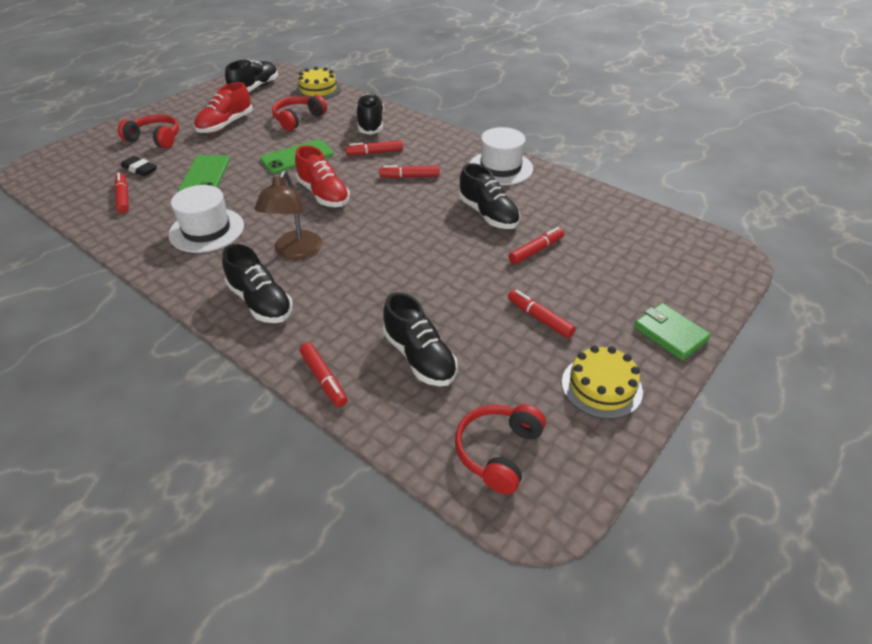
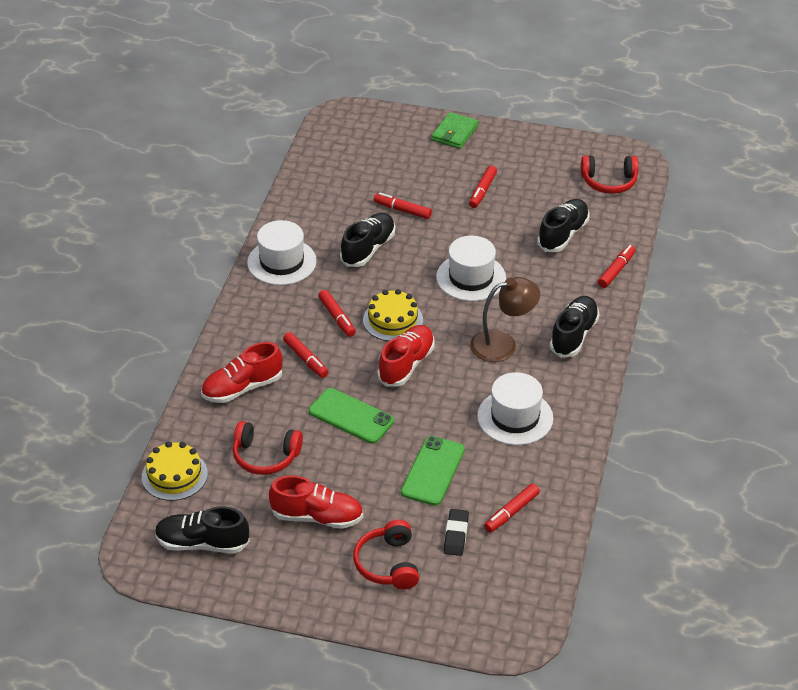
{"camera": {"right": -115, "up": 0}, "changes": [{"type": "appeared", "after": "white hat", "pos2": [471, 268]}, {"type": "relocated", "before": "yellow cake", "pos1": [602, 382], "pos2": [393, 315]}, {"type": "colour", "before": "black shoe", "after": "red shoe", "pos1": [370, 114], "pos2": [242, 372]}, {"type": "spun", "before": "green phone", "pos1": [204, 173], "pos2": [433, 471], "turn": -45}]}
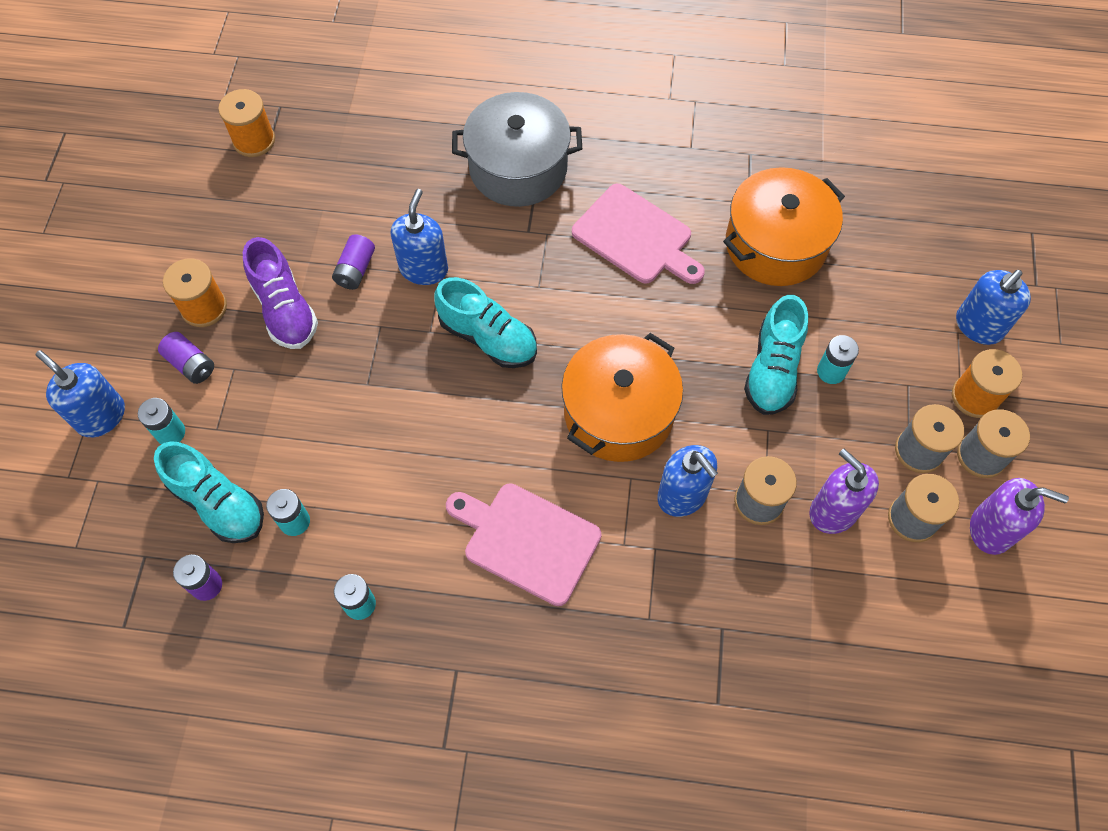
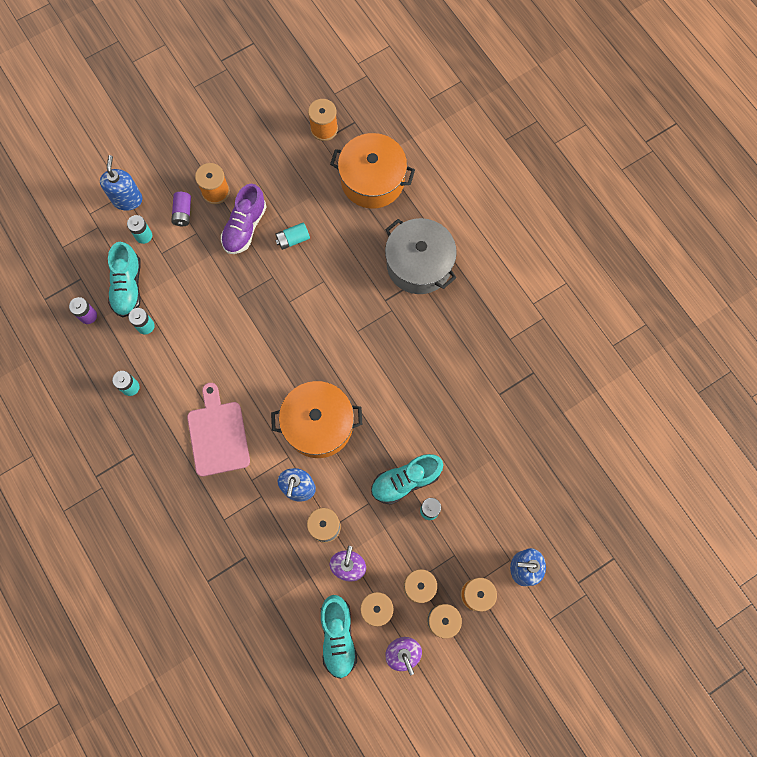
{"camera": {"right": 50, "up": 10}, "changes": [{"type": "missing", "before": "blue soap dispenser", "pos1": [419, 237]}, {"type": "missing", "before": "pink cutting board", "pos1": [638, 234]}, {"type": "relocated", "before": "turquoise shoe", "pos1": [485, 322], "pos2": [339, 637]}, {"type": "relocated", "before": "orange pot", "pos1": [784, 226], "pos2": [372, 171]}, {"type": "colour", "before": "purple battery", "after": "turquoise battery", "pos1": [353, 262], "pos2": [292, 236]}]}
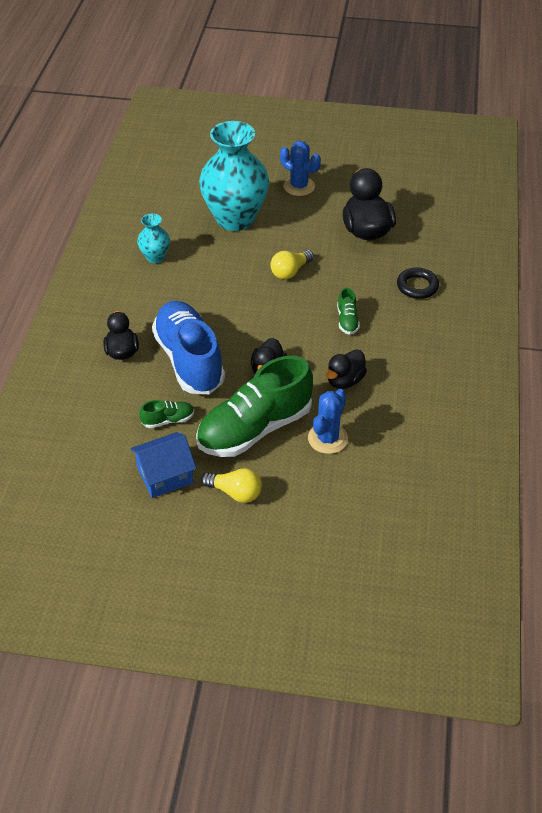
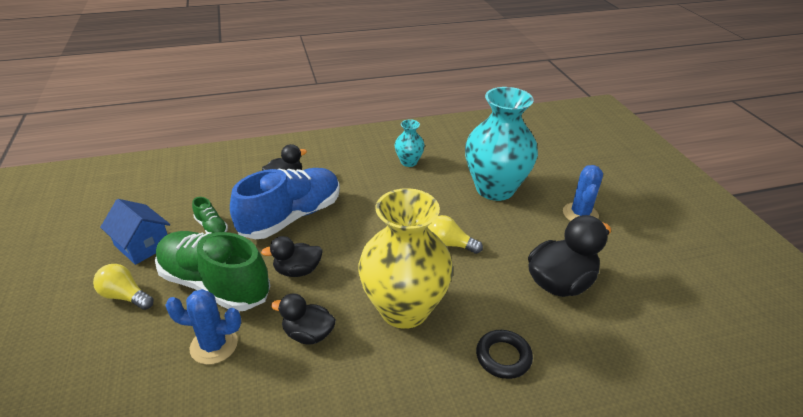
{"camera": {"right": 65, "up": -10}, "changes": [{"type": "exchanged", "before": "green shoe", "after": "yellow vase", "pos1": [348, 311], "pos2": [405, 258]}, {"type": "spun", "before": "yellow light bulb", "pos1": [231, 485], "pos2": [123, 287], "turn": 120}]}
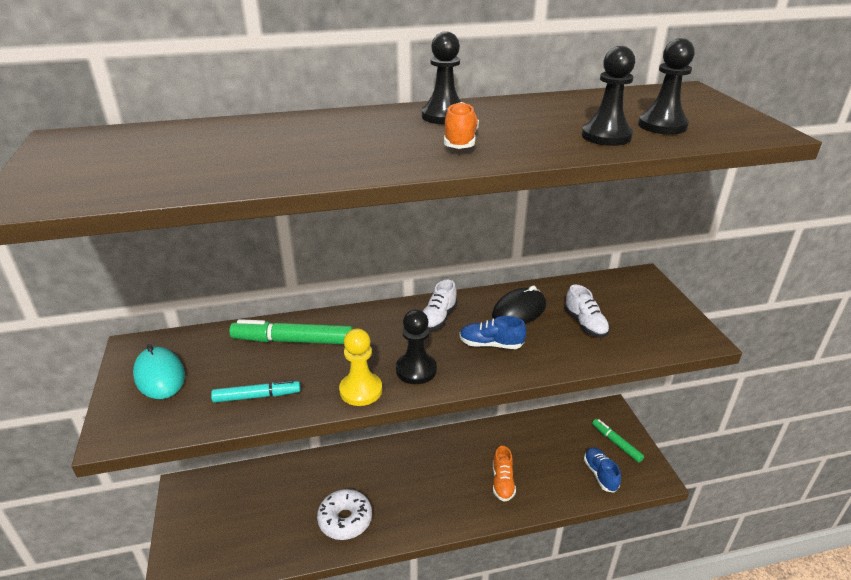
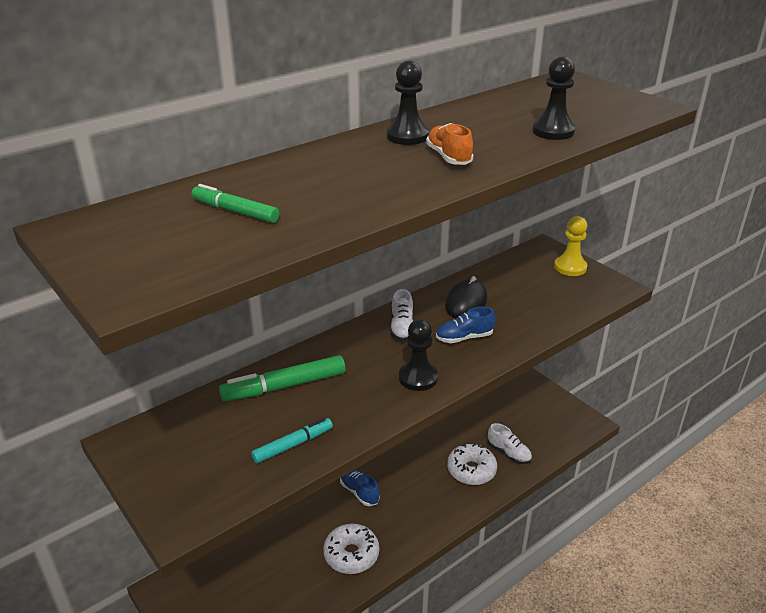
{"camera": {"right": -25, "up": 0}, "changes": [{"type": "missing", "before": "turquoise mouse", "pos1": [159, 371]}, {"type": "missing", "before": "black pawn", "pos1": [666, 86]}, {"type": "relocated", "before": "yellow pawn", "pos1": [360, 367], "pos2": [570, 246]}, {"type": "relocated", "before": "white shoe", "pos1": [587, 310], "pos2": [510, 443]}, {"type": "relocated", "before": "blue shoe", "pos1": [602, 470], "pos2": [360, 487]}, {"type": "relocated", "before": "green marker", "pos1": [618, 441], "pos2": [235, 203]}, {"type": "exchanged", "before": "orange shoe", "after": "white donut", "pos1": [504, 474], "pos2": [472, 464]}]}
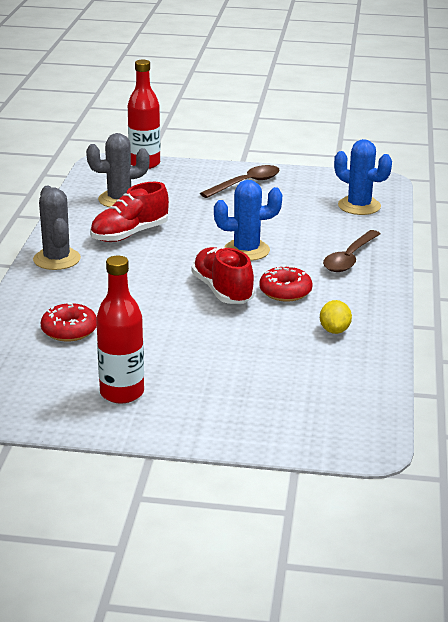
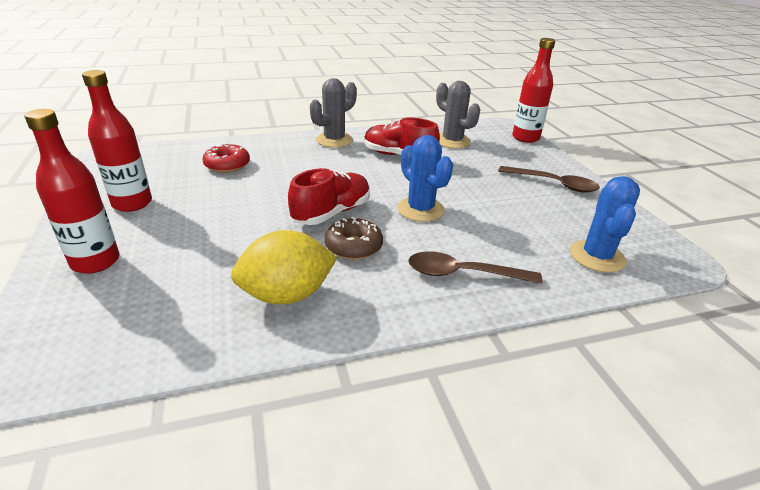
{"camera": {"right": 65, "up": 5}, "changes": [{"type": "appeared", "after": "red bottle", "pos2": [72, 191]}, {"type": "colour", "before": "red donut", "after": "brown donut", "pos1": [286, 283], "pos2": [354, 238]}, {"type": "size", "before": "yellow lemon", "pos1": [336, 317], "pos2": [284, 267], "scale": 1.86}]}
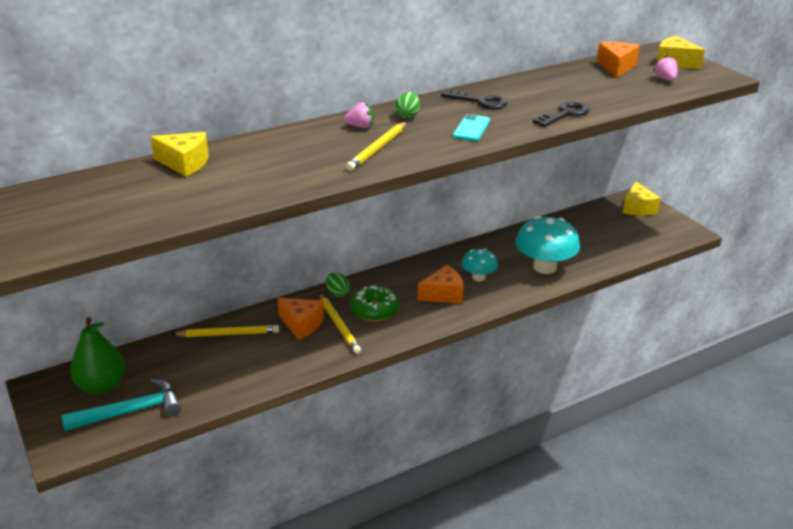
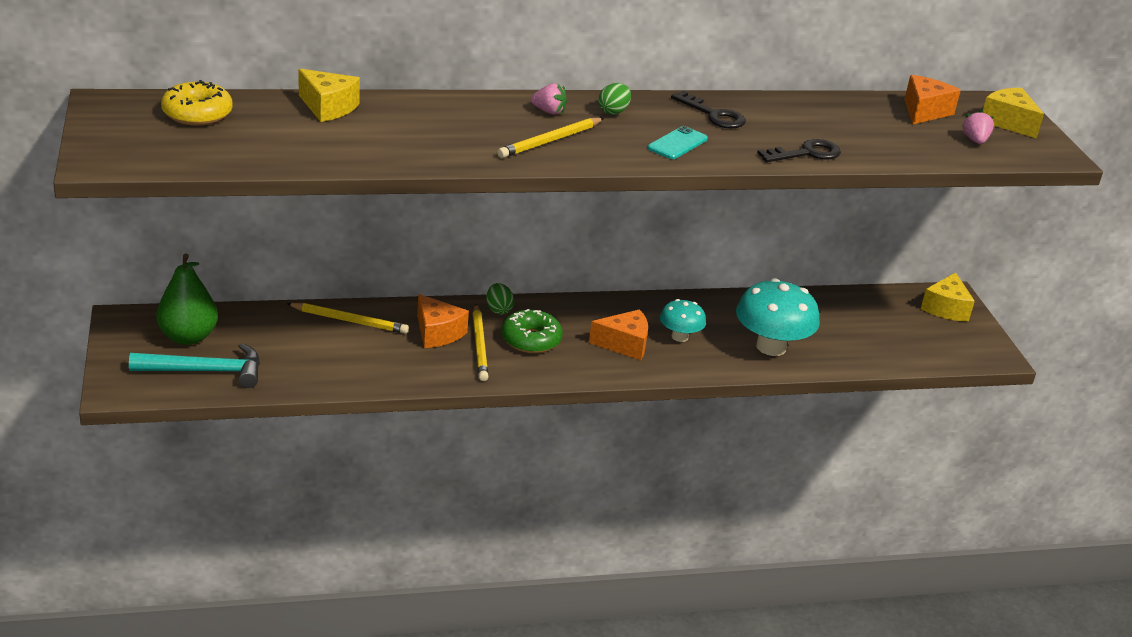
{"camera": {"right": 15, "up": 0}, "changes": [{"type": "appeared", "after": "yellow donut", "pos2": [197, 103]}]}
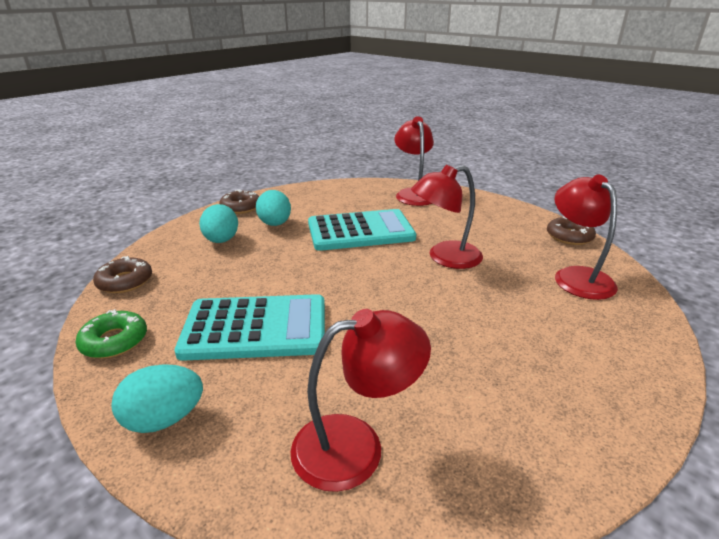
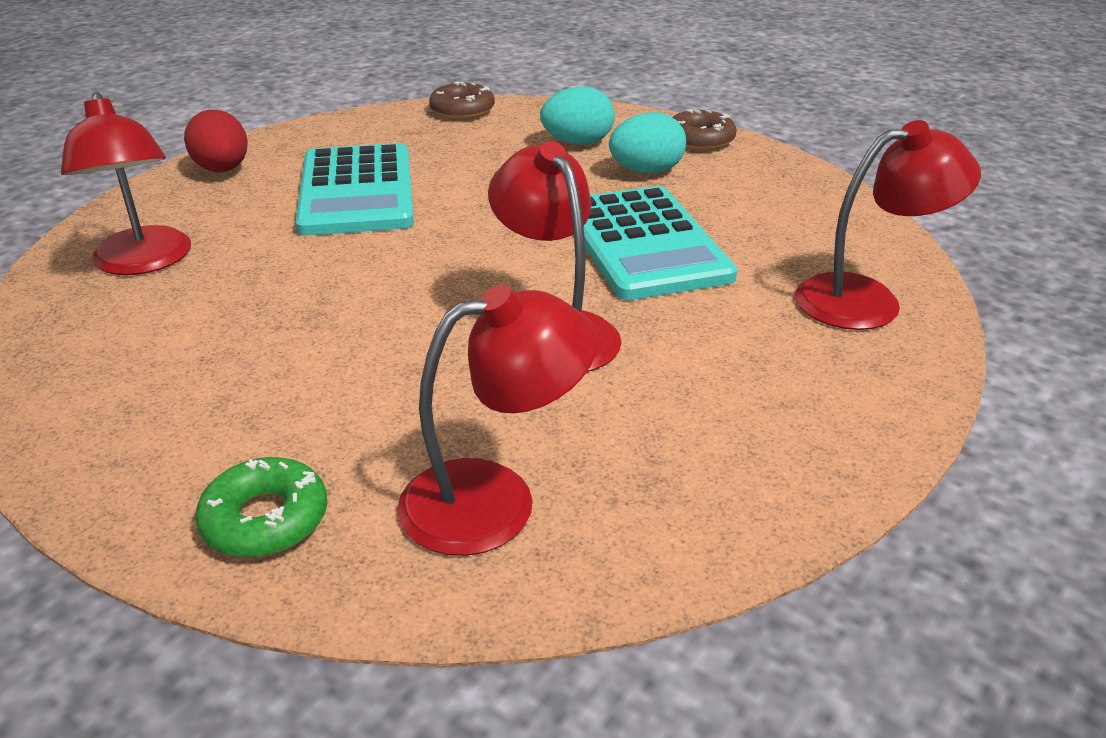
{"camera": {"right": 85, "up": 5}, "changes": [{"type": "missing", "before": "brown donut", "pos1": [571, 230]}, {"type": "relocated", "before": "green donut", "pos1": [111, 333], "pos2": [261, 507]}, {"type": "colour", "before": "turquoise egg", "after": "red egg", "pos1": [157, 398], "pos2": [216, 141]}]}
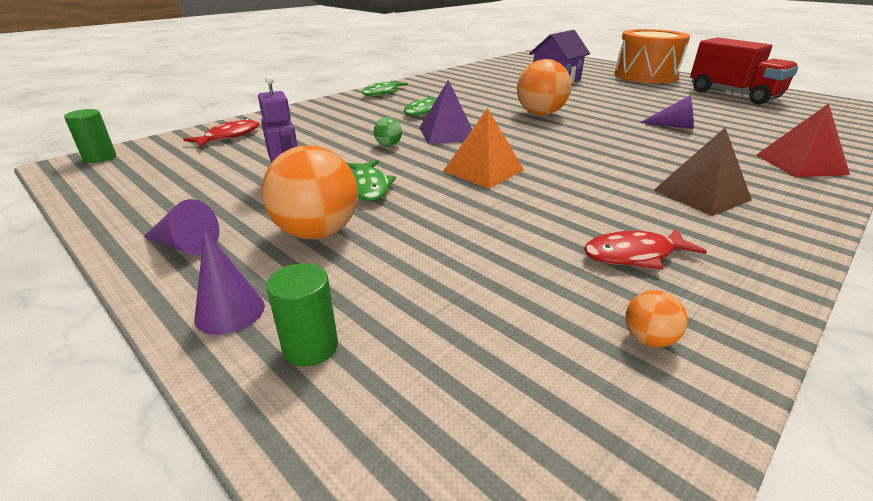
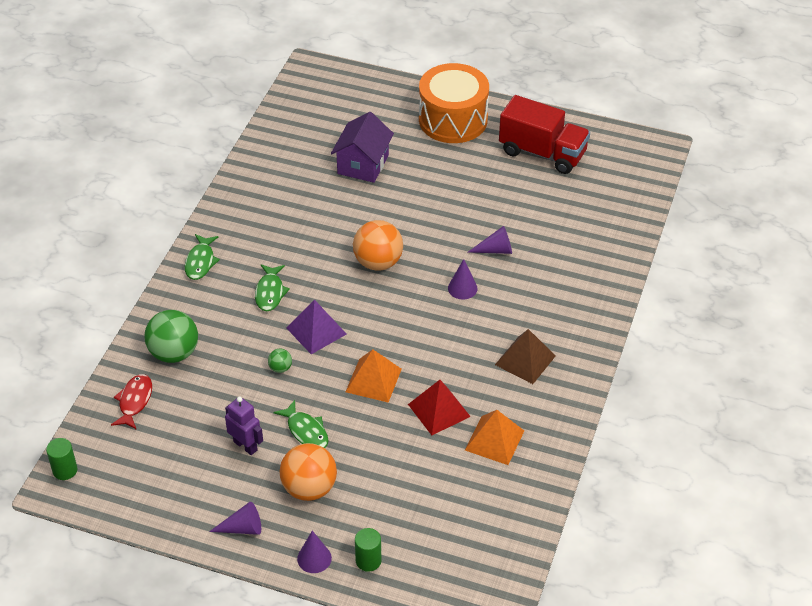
{"camera": {"right": -25, "up": 15}, "changes": [{"type": "missing", "before": "orange ball", "pos1": [657, 318]}, {"type": "appeared", "after": "green ball", "pos2": [171, 336]}, {"type": "appeared", "after": "purple cone", "pos2": [463, 279]}, {"type": "relocated", "before": "red pyramid", "pos1": [803, 140], "pos2": [439, 407]}, {"type": "exchanged", "before": "red fish", "after": "orange pyramid", "pos1": [645, 249], "pos2": [494, 437]}]}
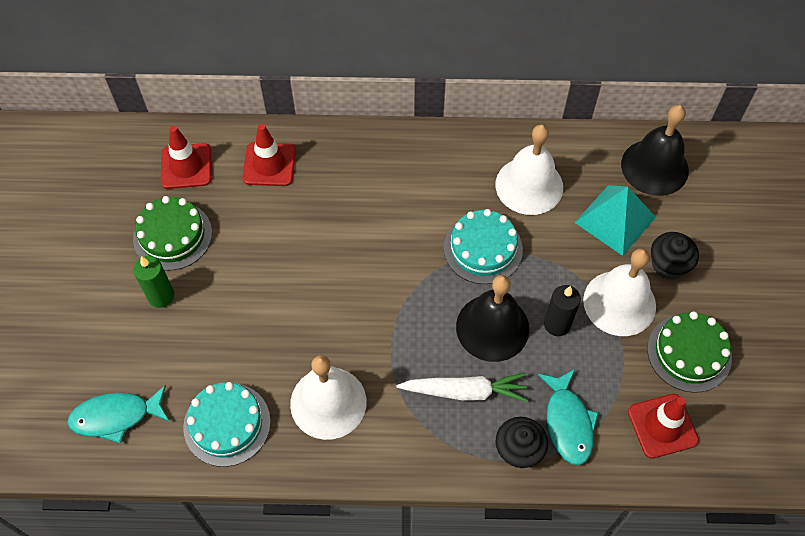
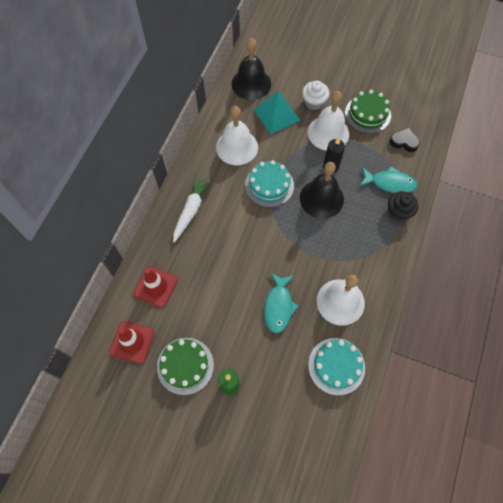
{"camera": {"right": -70, "up": 5}, "changes": [{"type": "relocated", "before": "turquoise fish", "pos1": [118, 414], "pos2": [281, 302]}, {"type": "relocated", "before": "white carrot", "pos1": [462, 387], "pos2": [192, 209]}, {"type": "exchanged", "before": "red traffic cone", "after": "black heart", "pos1": [663, 426], "pos2": [405, 140]}, {"type": "colour", "before": "black cupcake", "after": "white cupcake", "pos1": [675, 256], "pos2": [316, 95]}]}
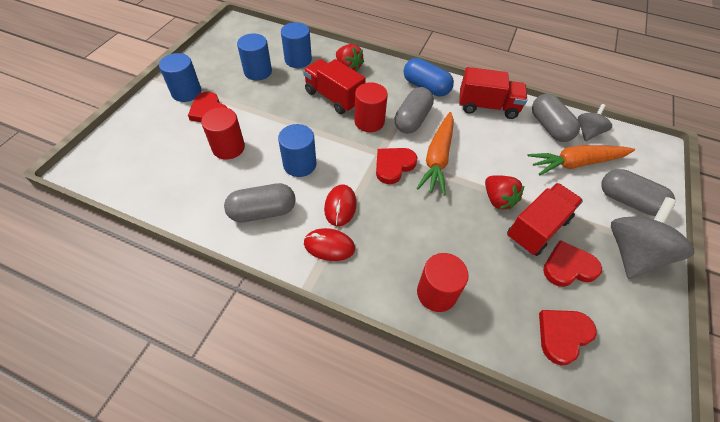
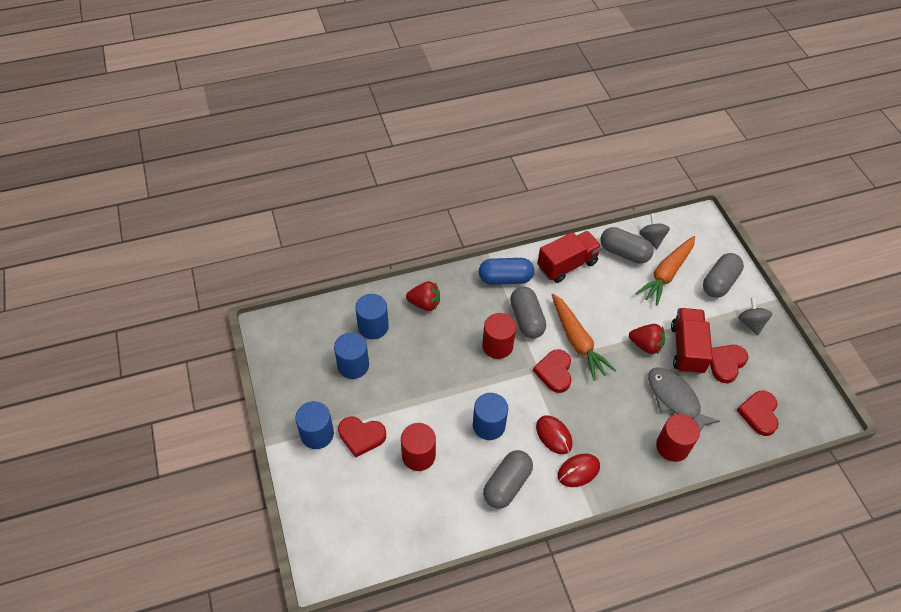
{"camera": {"right": -40, "up": 0}, "changes": [{"type": "missing", "before": "red truck", "pos1": [334, 86]}, {"type": "appeared", "after": "grey fish", "pos2": [684, 399]}, {"type": "spun", "before": "grey capsule", "pos1": [638, 192], "pos2": [723, 275], "turn": -45}, {"type": "size", "before": "grey spinning top", "pos1": [653, 238], "pos2": [755, 316], "scale": 0.57}]}
